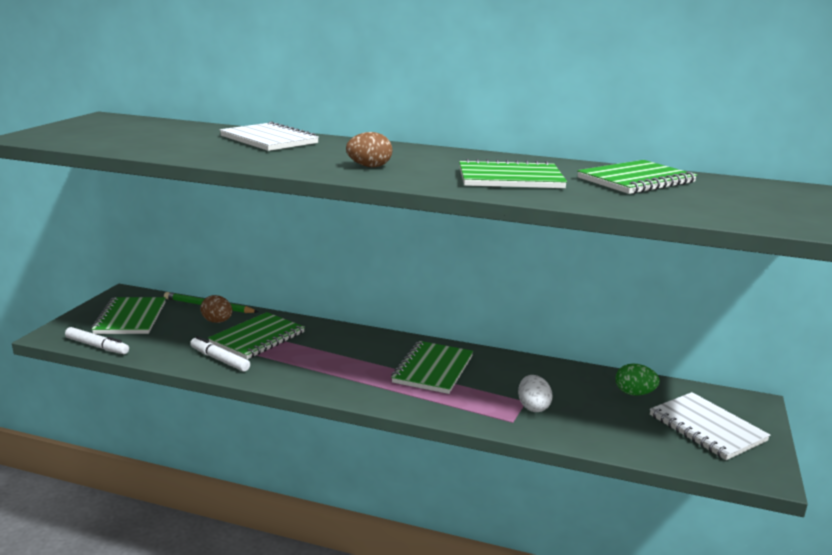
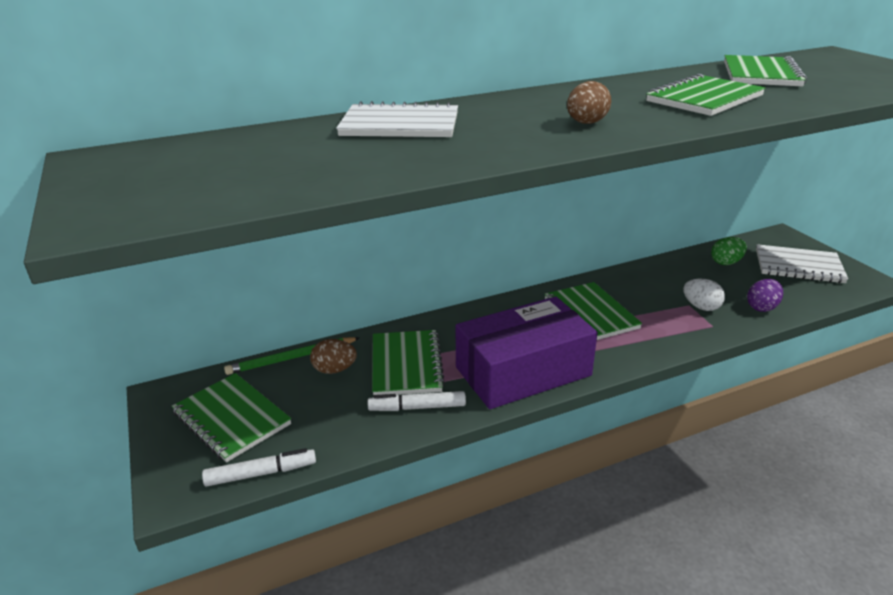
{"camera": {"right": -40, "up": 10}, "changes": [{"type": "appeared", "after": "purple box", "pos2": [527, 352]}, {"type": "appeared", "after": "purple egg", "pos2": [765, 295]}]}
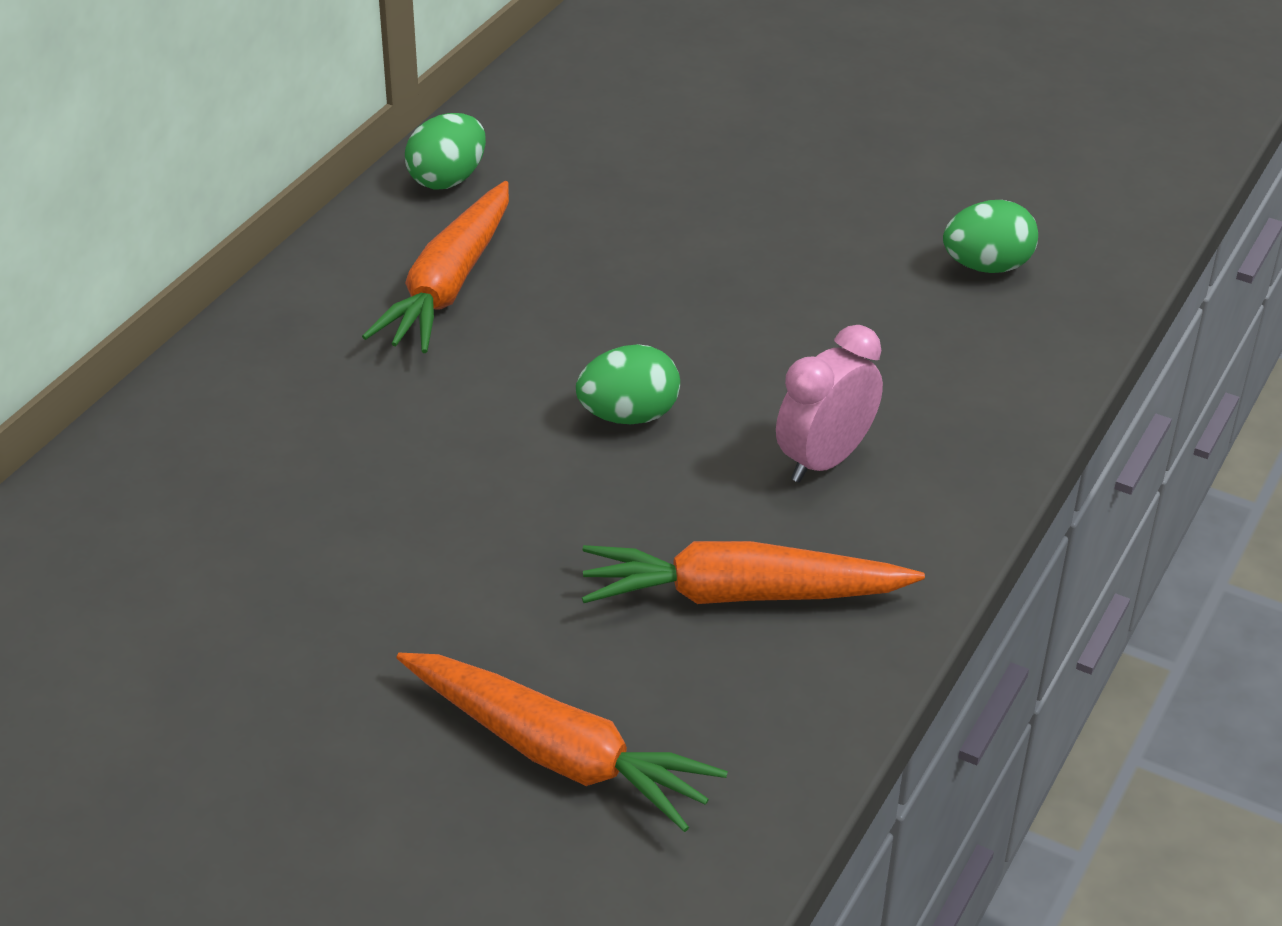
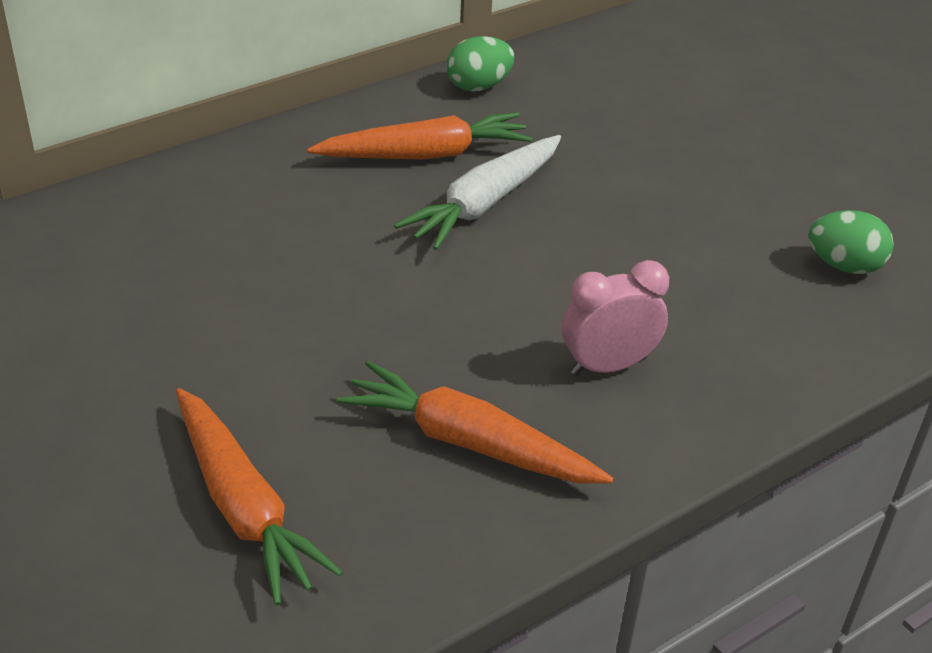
{"camera": {"right": 25, "up": 0}, "changes": [{"type": "missing", "before": "green egg", "pos1": [628, 384]}, {"type": "appeared", "after": "white carrot", "pos2": [477, 192]}, {"type": "spun", "before": "orange carrot", "pos1": [435, 267], "pos2": [420, 136], "turn": -150}]}
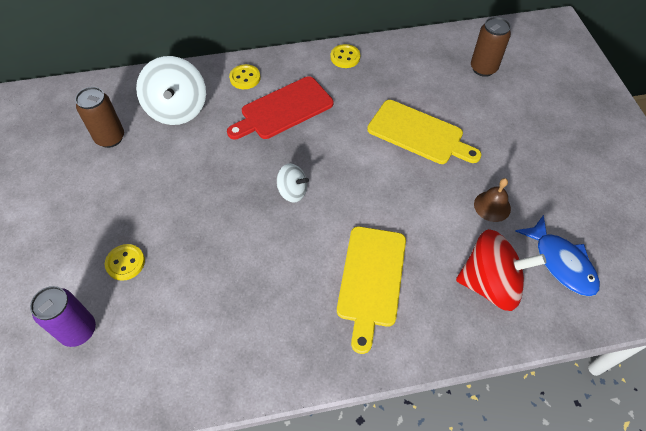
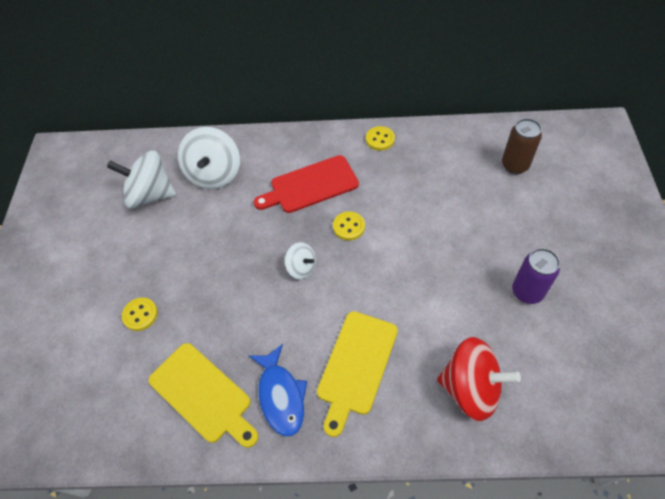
{"camera": {"right": 15, "up": 0}, "changes": [{"type": "missing", "before": "brown bell", "pos1": [492, 200]}, {"type": "relocated", "before": "purple can", "pos1": [63, 316], "pos2": [536, 276]}, {"type": "relocated", "before": "yellow button", "pos1": [244, 76], "pos2": [349, 226]}, {"type": "relocated", "before": "yellow cutting board", "pos1": [424, 132], "pos2": [204, 395]}, {"type": "relocated", "before": "blue fish", "pos1": [557, 255], "pos2": [278, 390]}, {"type": "exchanged", "before": "brown can", "after": "white spinning top", "pos1": [99, 117], "pos2": [141, 180]}]}
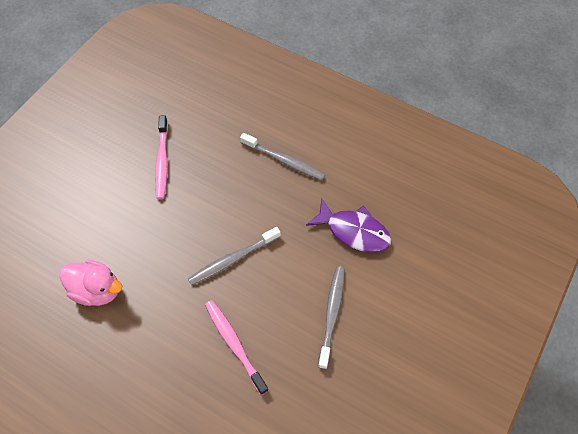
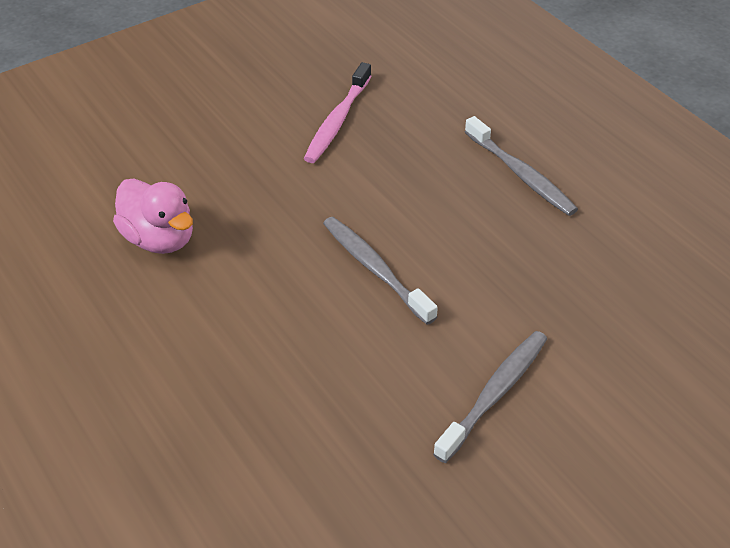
{"camera": {"right": 25, "up": -15}, "changes": [{"type": "missing", "before": "pink toothbrush", "pos1": [236, 347]}, {"type": "missing", "before": "purple fish", "pos1": [348, 225]}, {"type": "spun", "before": "grey toothbrush", "pos1": [234, 256], "pos2": [380, 271], "turn": 60}]}
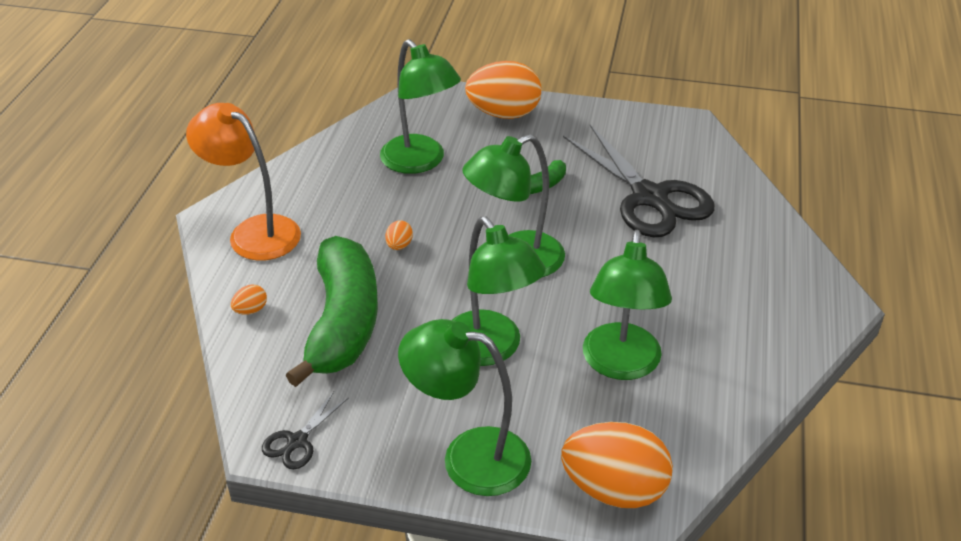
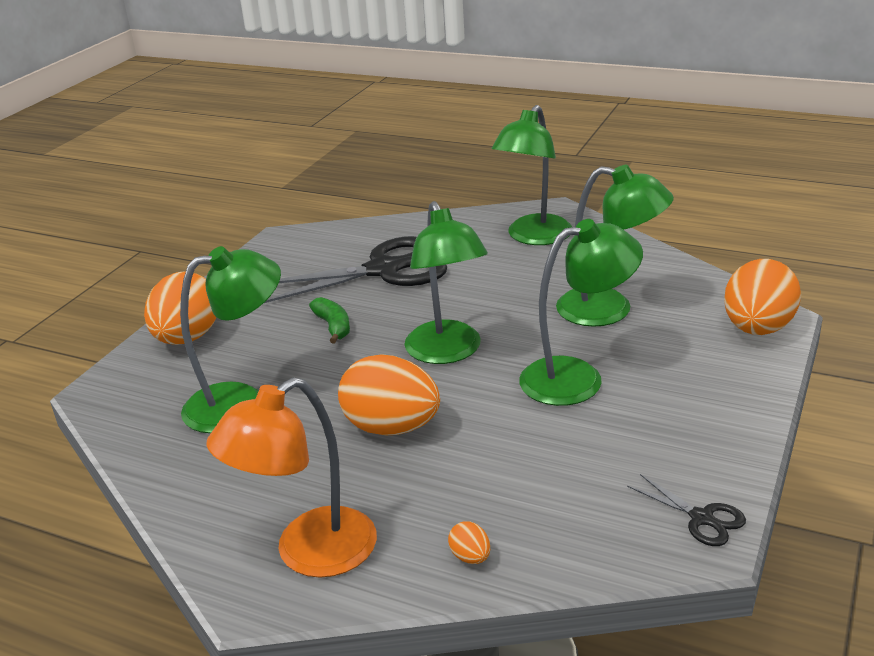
{"camera": {"right": -75, "up": -10}, "changes": [{"type": "missing", "before": "green banana", "pos1": [331, 311]}, {"type": "relocated", "before": "green lamp", "pos1": [464, 407], "pos2": [532, 175]}, {"type": "size", "before": "orange egg", "pos1": [399, 235], "pos2": [389, 394], "scale": 2.45}]}
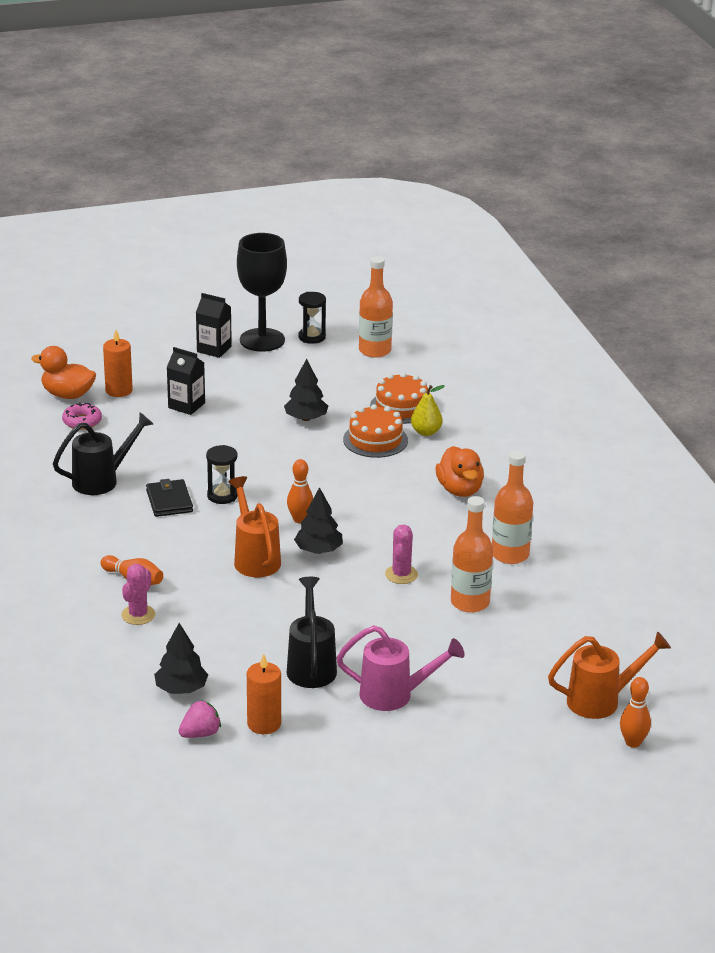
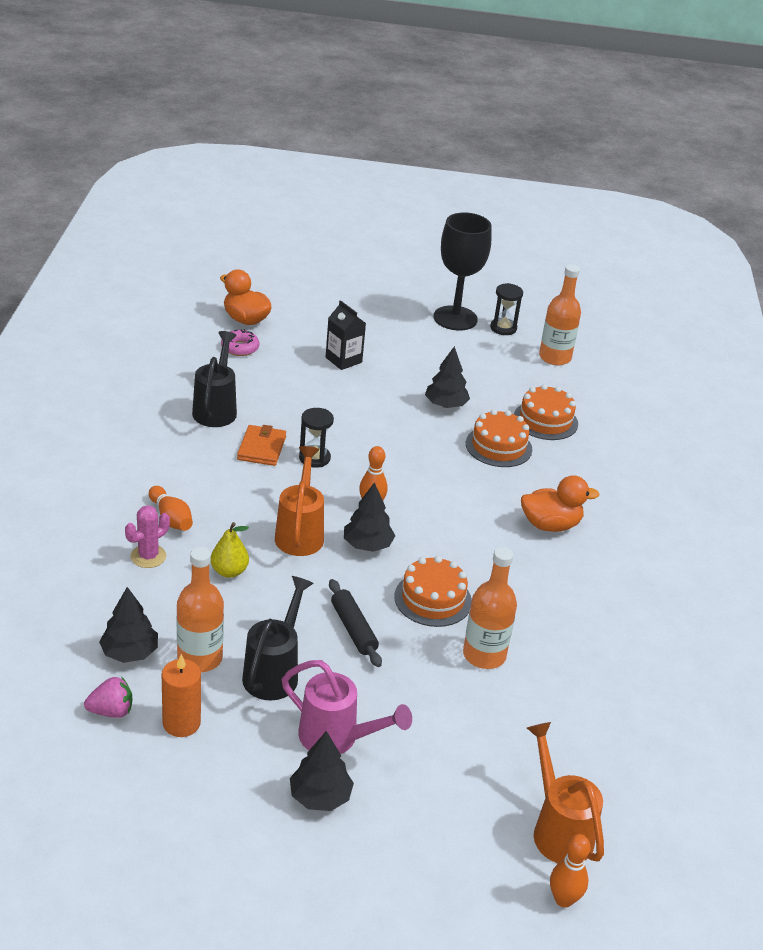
{"camera": {"right": 20, "up": 5}, "changes": [{"type": "missing", "before": "orange candle", "pos1": [118, 363]}, {"type": "missing", "before": "black carton", "pos1": [214, 325]}, {"type": "appeared", "after": "black tree", "pos2": [322, 771]}, {"type": "appeared", "after": "black rolling pin", "pos2": [355, 623]}, {"type": "relocated", "before": "yellow pear", "pos1": [428, 410], "pos2": [230, 550]}, {"type": "relocated", "before": "orange bottle", "pos1": [512, 507], "pos2": [200, 609]}, {"type": "exchanged", "before": "pink cactus", "after": "orange cake", "pos1": [401, 554], "pos2": [433, 591]}, {"type": "colour", "before": "black wallet", "after": "orange wallet", "pos1": [169, 498], "pos2": [261, 445]}, {"type": "spun", "before": "black watering can", "pos1": [103, 453], "pos2": [214, 379], "turn": -75}, {"type": "spun", "before": "orange duck", "pos1": [460, 471], "pos2": [560, 503], "turn": -105}, {"type": "spun", "before": "orange watering can", "pos1": [609, 675], "pos2": [565, 792], "turn": -120}]}
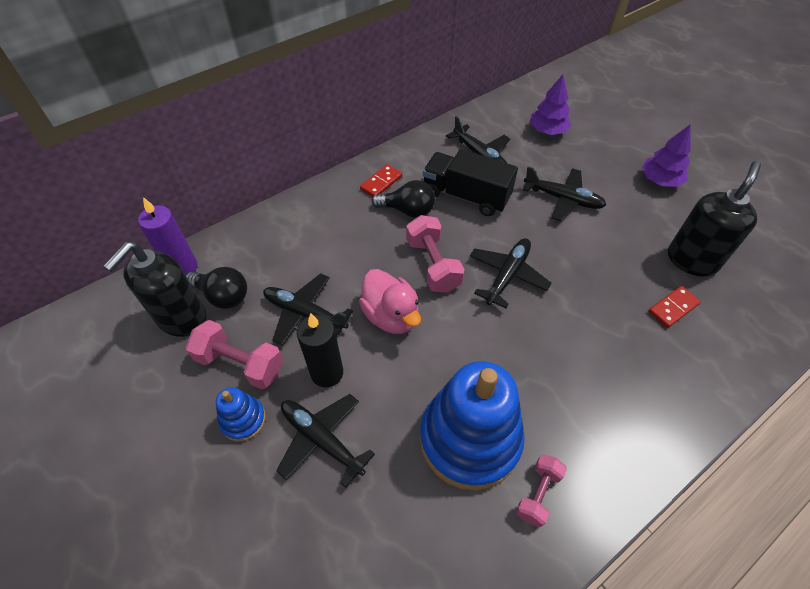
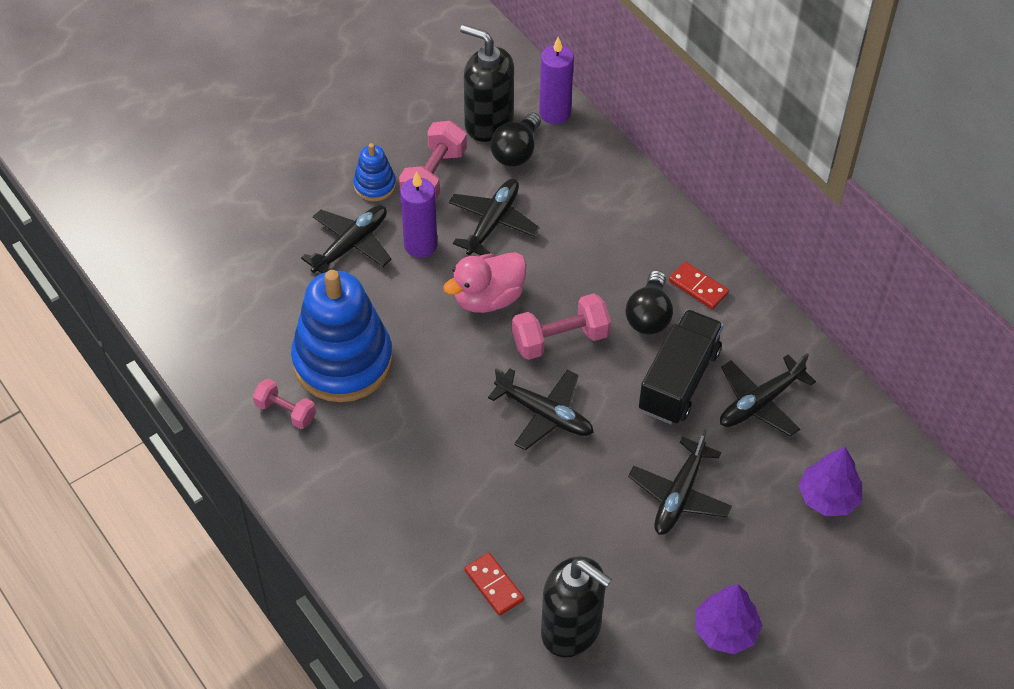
{"camera": {"right": 90, "up": 0}, "changes": [{"type": "colour", "before": "black candle", "after": "purple candle", "pos1": [320, 350], "pos2": [418, 214]}]}
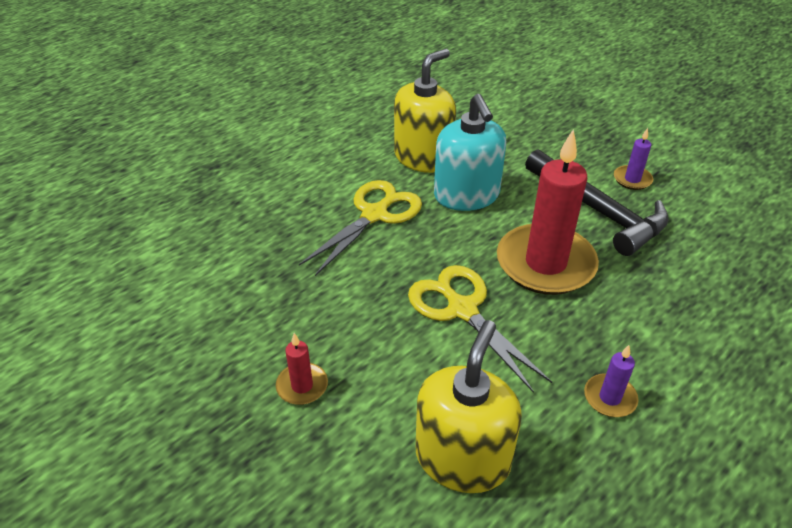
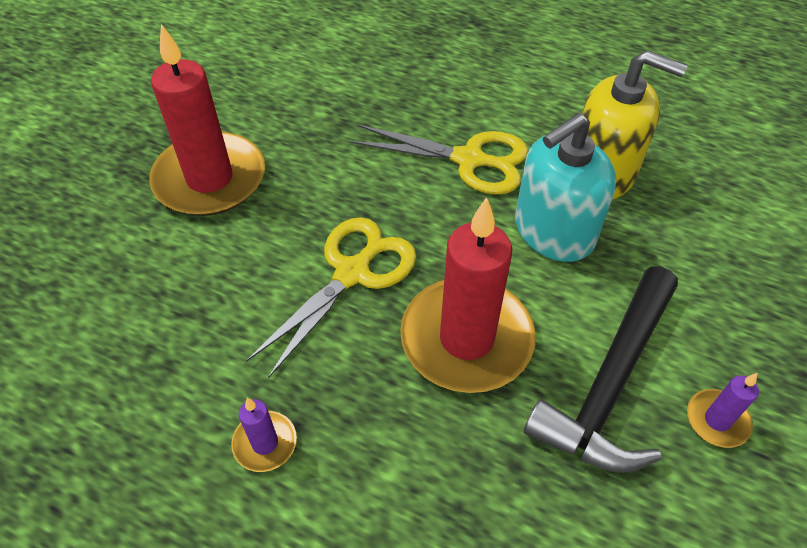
{"camera": {"right": 70, "up": 10}, "changes": [{"type": "missing", "before": "yellow soap dispenser", "pos1": [469, 406]}, {"type": "size", "before": "red candle", "pos1": [302, 369], "pos2": [207, 120], "scale": 2.27}]}
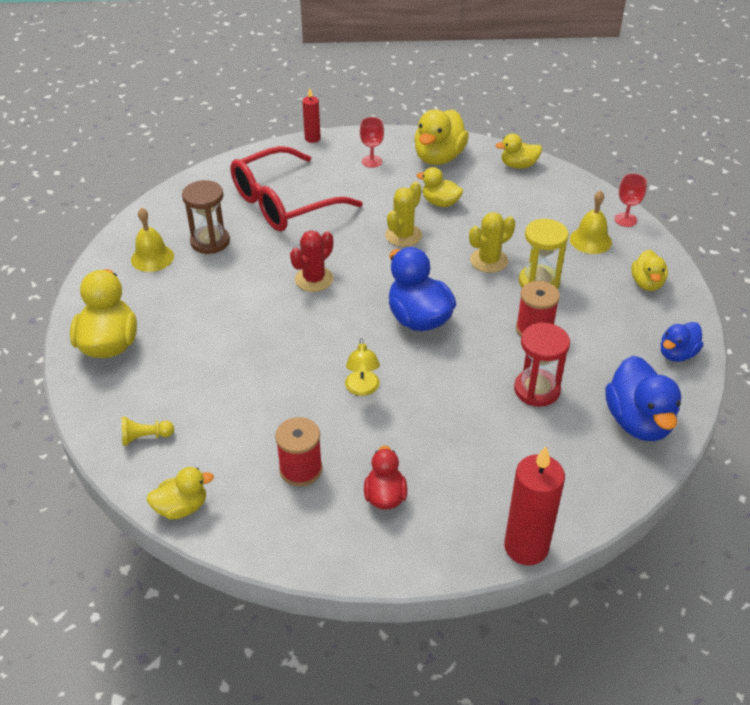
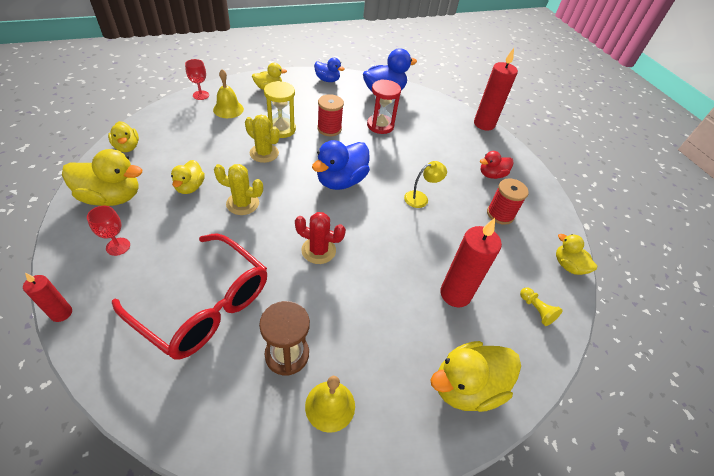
{"camera": {"right": -115, "up": 5}, "changes": [{"type": "appeared", "after": "red candle", "pos2": [471, 262]}]}
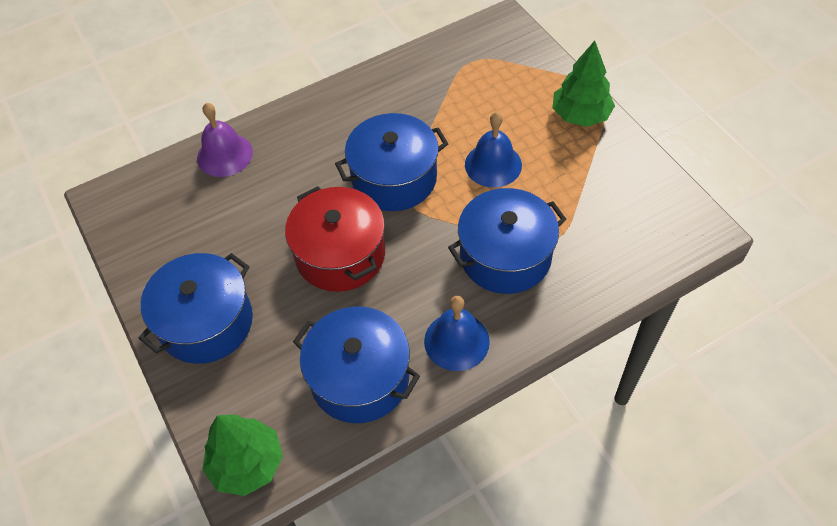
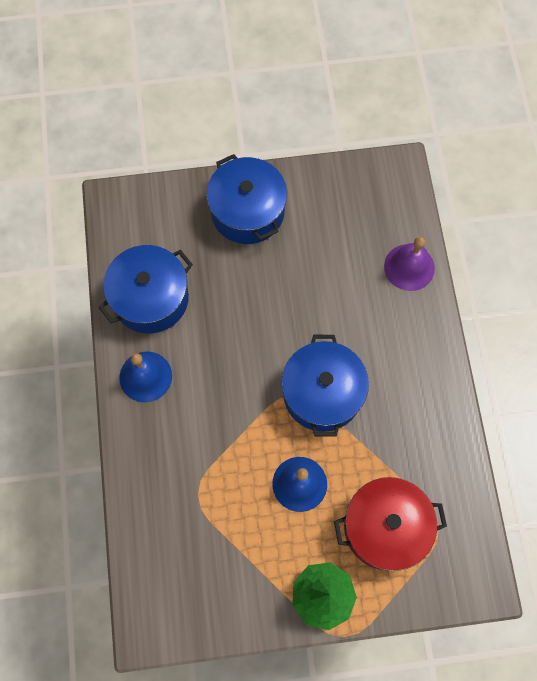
{"camera": {"right": 110, "up": 15}, "changes": [{"type": "missing", "before": "green tree", "pos1": [242, 455]}, {"type": "missing", "before": "blue pot", "pos1": [507, 241]}, {"type": "relocated", "before": "red pot", "pos1": [335, 239], "pos2": [390, 524]}]}
